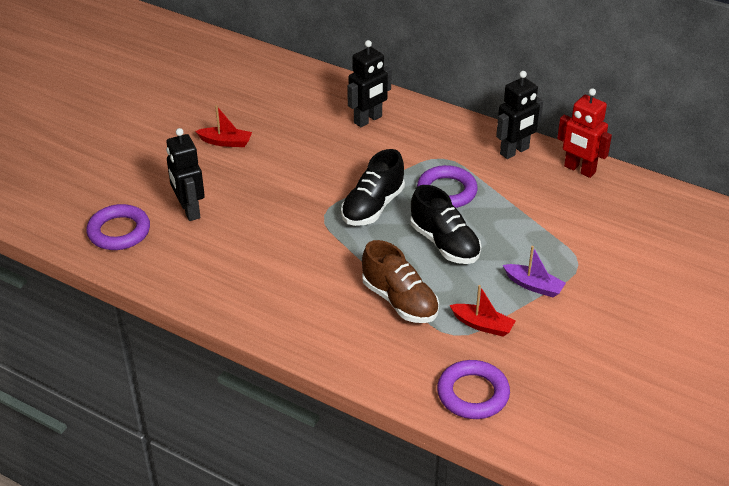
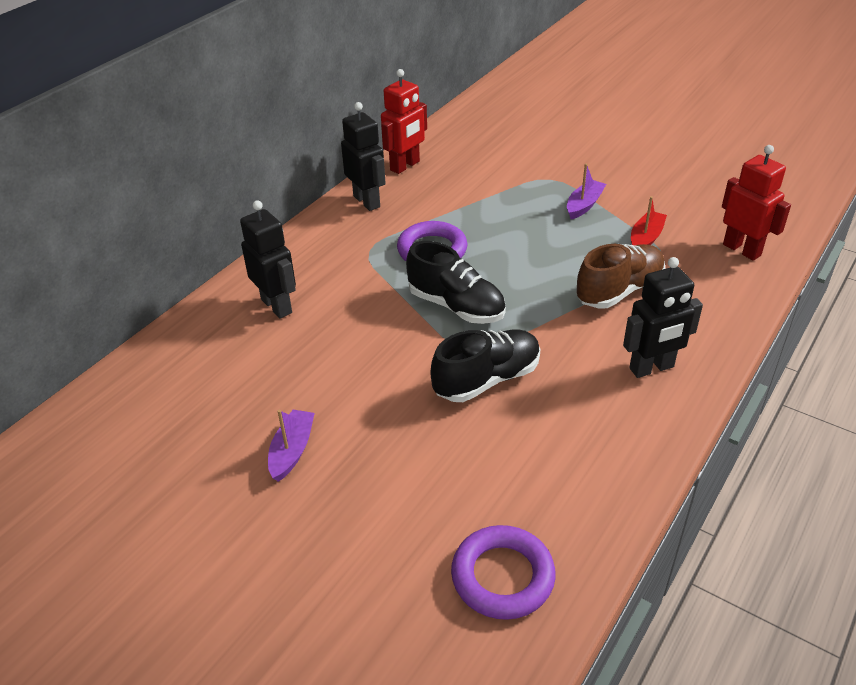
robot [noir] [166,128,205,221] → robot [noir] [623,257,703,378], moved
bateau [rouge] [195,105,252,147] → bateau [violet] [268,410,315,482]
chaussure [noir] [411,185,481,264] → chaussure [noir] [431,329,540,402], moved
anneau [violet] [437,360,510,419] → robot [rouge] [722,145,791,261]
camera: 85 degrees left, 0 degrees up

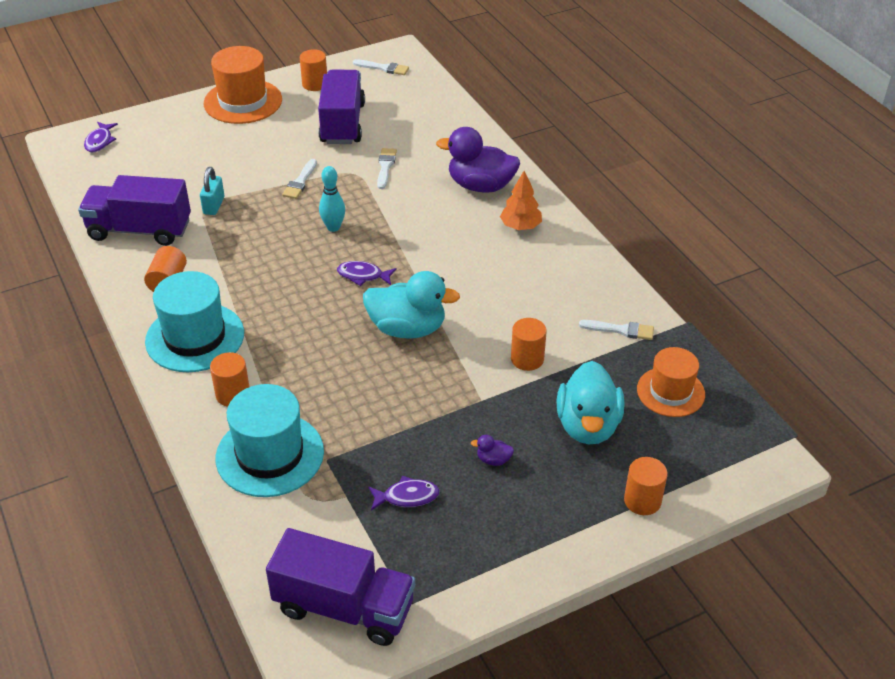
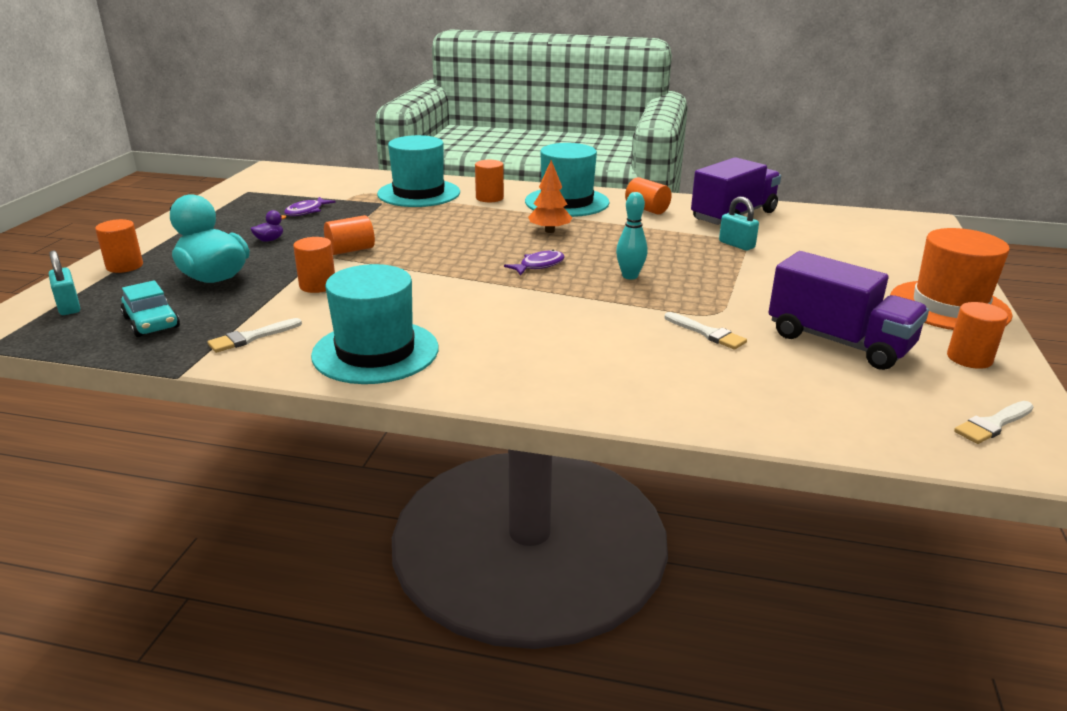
poisson [violet] [84,122,118,152] → -
camion [violet] [266,528,415,646] → -
pinceau [blanc] [282,159,317,199] → -
canard [turquoise] [363,271,460,339] → -
canard [violet] [436,127,520,193] → -
arbre [orange] [500,171,542,230] → arbre [orange] [528,160,572,233], moved
chapeau [orange] [637,347,705,417] → voiture [turquoise] [120,280,180,337]
- → cadenas [turquoise] [49,250,80,315]
- → chapeau [turquoise] [311,264,439,384]
- → cylindre [orange] [324,215,375,255]
camera: 130 degrees right, 15 degrees down

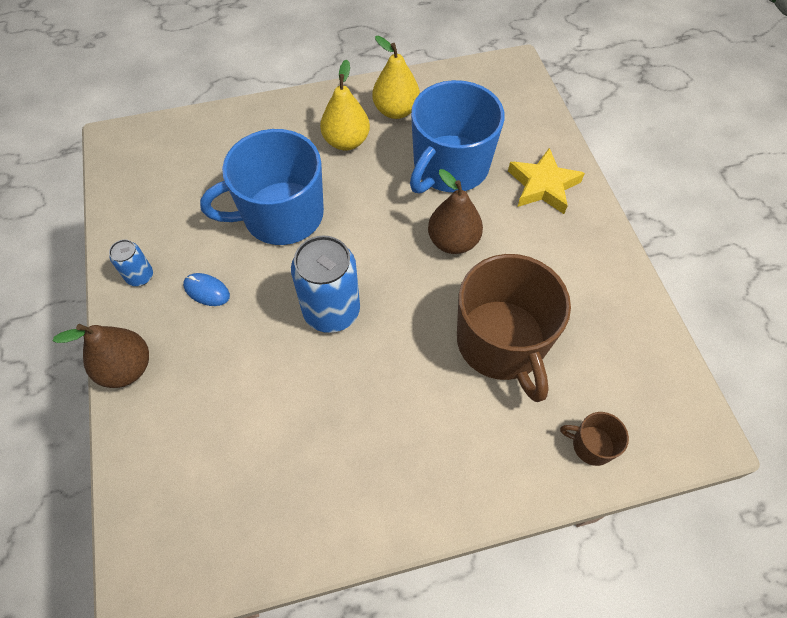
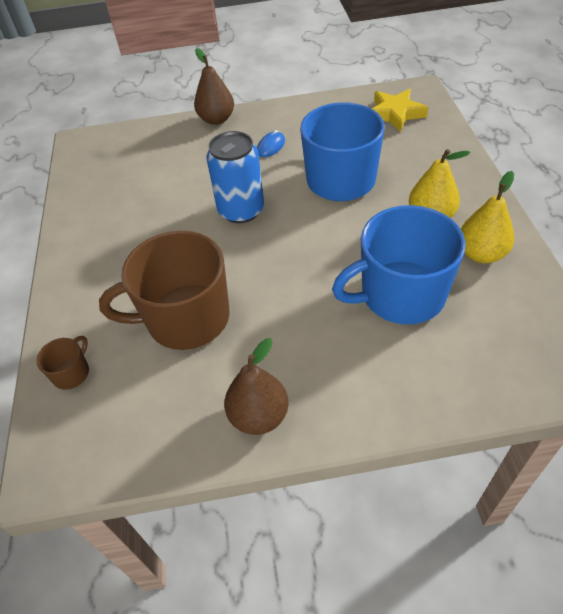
canette [bleu] [109,240,153,286] → -
tasse [bleu] [410,80,505,194] → tasse [bleu] [332,205,466,324], 60 degrees counterclockwise
poire [marron] [428,169,483,254] → poire [marron] [224,338,289,435], moved
étoile [jaune] [508,148,585,214] → étoile [jaune] [372,89,429,132], moved
camera: 100 degrees right, 10 degrees down

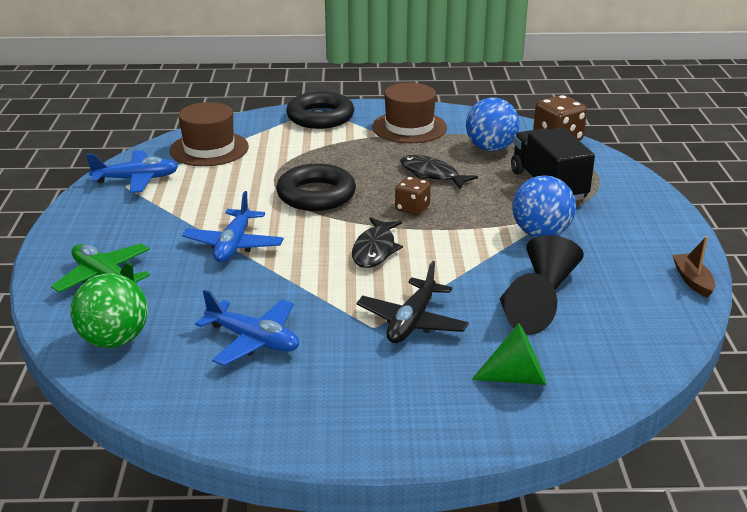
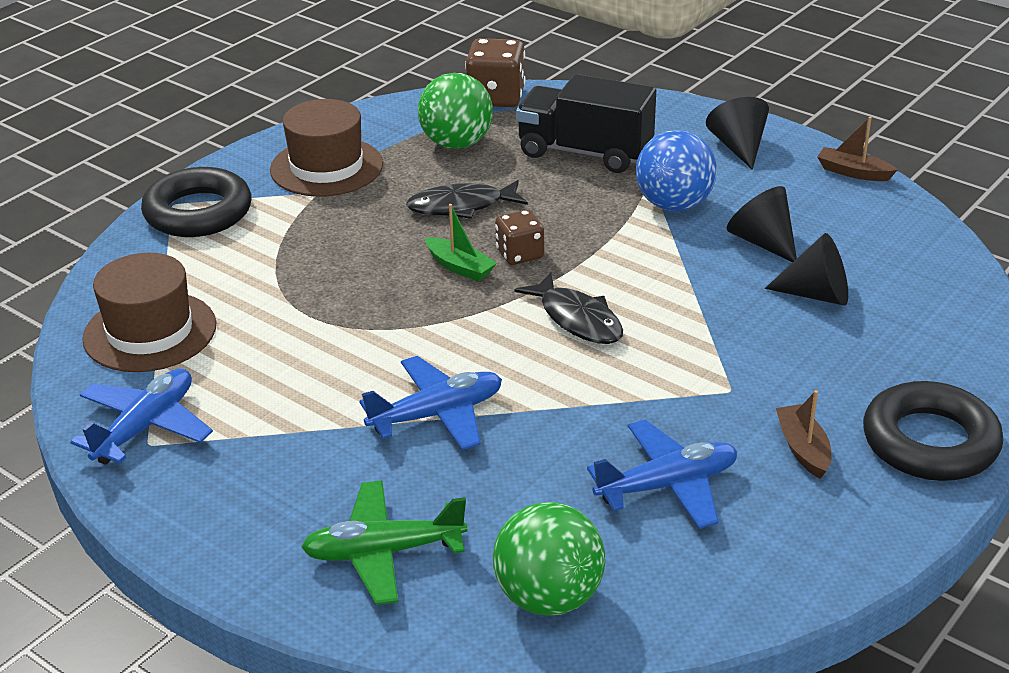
avion [bleu] [182,191,284,262] → avion [bleu] [359,356,502,450], 75 degrees counterclockwise
anneau [noir] [276,163,356,211] → anneau [noir] [863,381,1003,481], moved
avion [noir] [356,261,468,343] → -
balle [bleu] [466,97,520,151] → balle [vert] [418,73,493,149]
cône [vert] [472,323,546,385] → -
- → bateau [vert] [425,204,497,282]
- → cône [noir] [706,97,769,170]
- → bateau [marron] [776,390,831,479]
camera: 50 degrees left, 5 degrees up

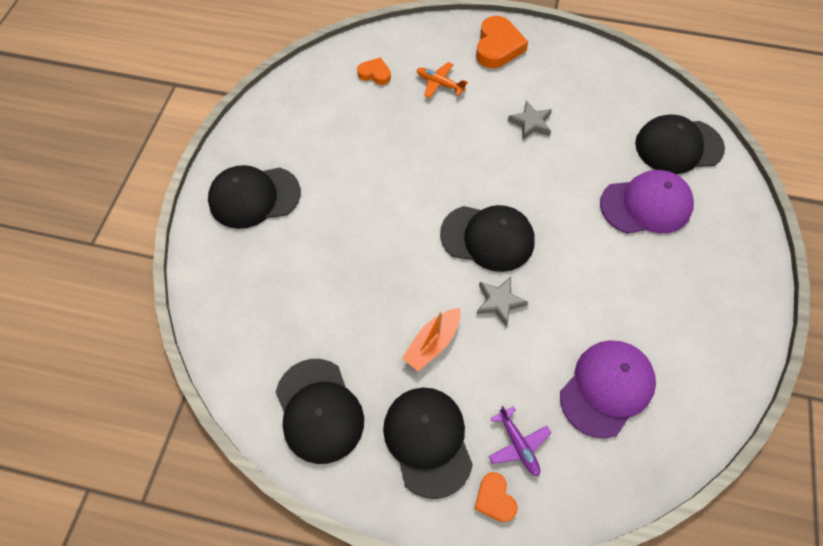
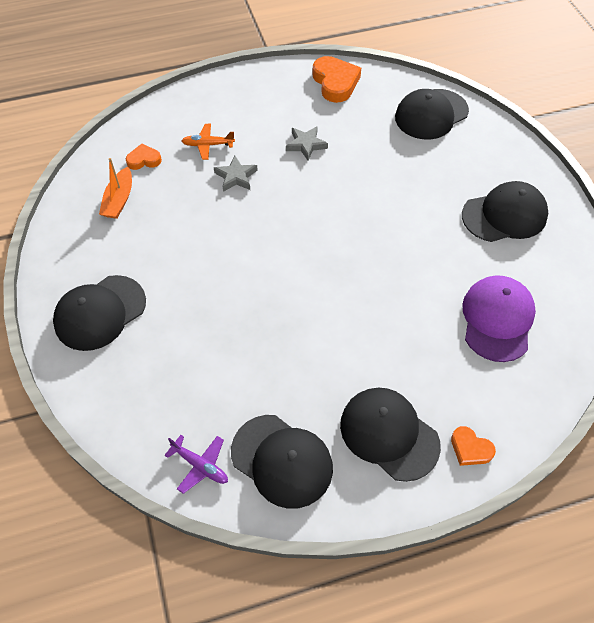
bateau [orange] [402,308,461,371] → bateau [orange] [99,158,132,219], moved
casquette [noir] [440,205,535,272] → casquette [noir] [462,181,548,242], moved
cœur [orange] [476,16,528,68] → cœur [orange] [312,56,361,103], moved
étoile [gris] [477,277,528,327] → étoile [gris] [214,156,258,192], moved
avion [violet] [489,406,551,476] → avion [violet] [164,435,228,494], moved
casquette [violet] [600,170,694,234] → -
camera: 30 degrees left, 5 degrees down

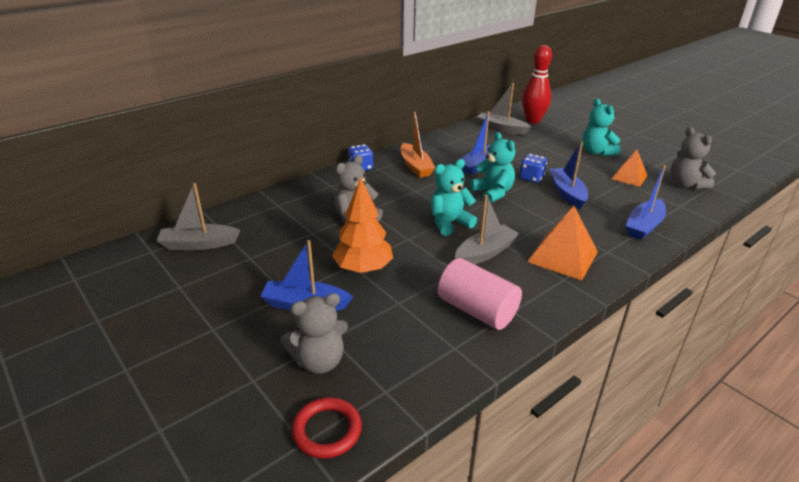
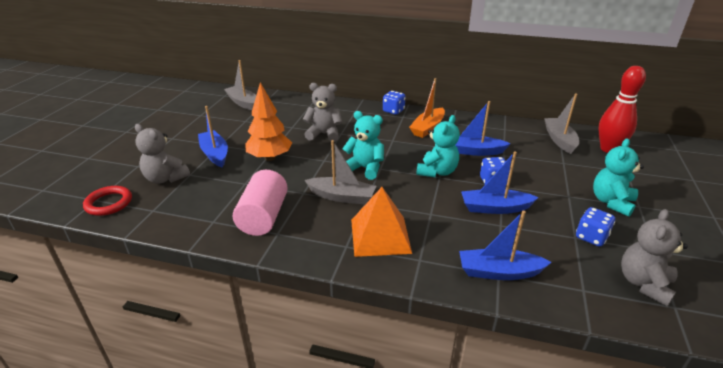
bateau [bleu] [549,142,588,209] → bateau [bleu] [461,151,539,214], 135 degrees counterclockwise
pyramide [orange] [611,150,648,187] → dé [bleu] [576,207,615,247]
camera: 55 degrees right, 0 degrees up

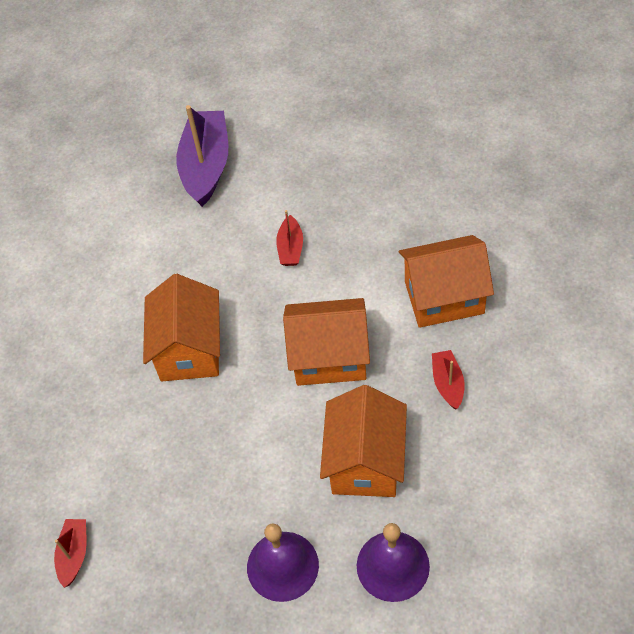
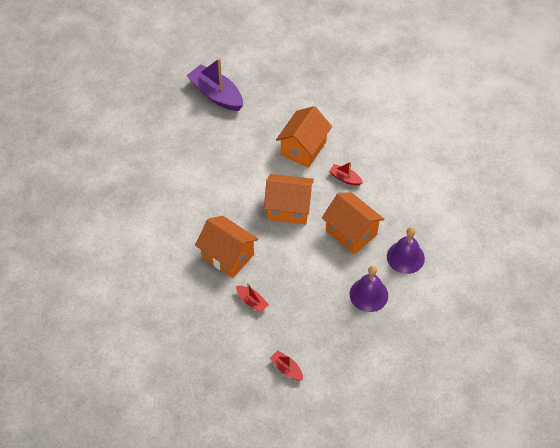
bateau [violet] [176,105,228,207] → bateau [violet] [186,58,243,111], moved
bateau [rouge] [276,210,303,266] → bateau [rouge] [236,283,269,312], moved
maison [orange] [283,298,370,386] → maison [orange] [264,174,314,224], 60 degrees clockwise
camera: 55 degrees left, 0 degrees up

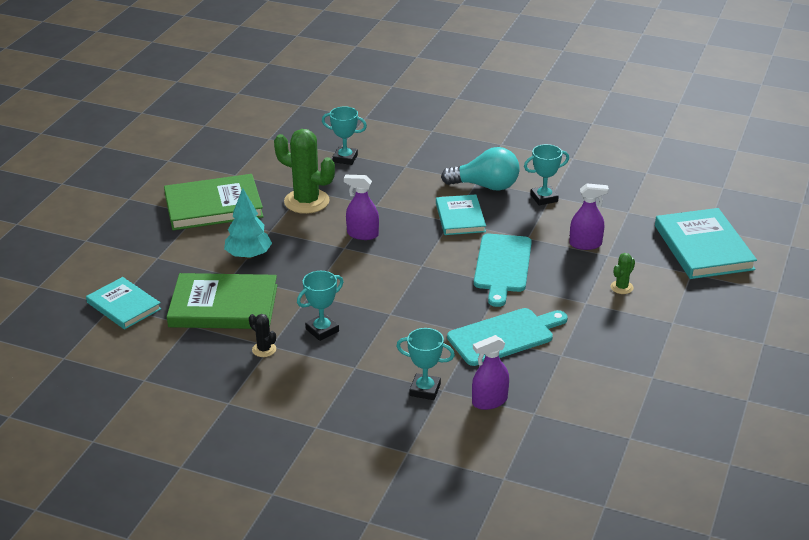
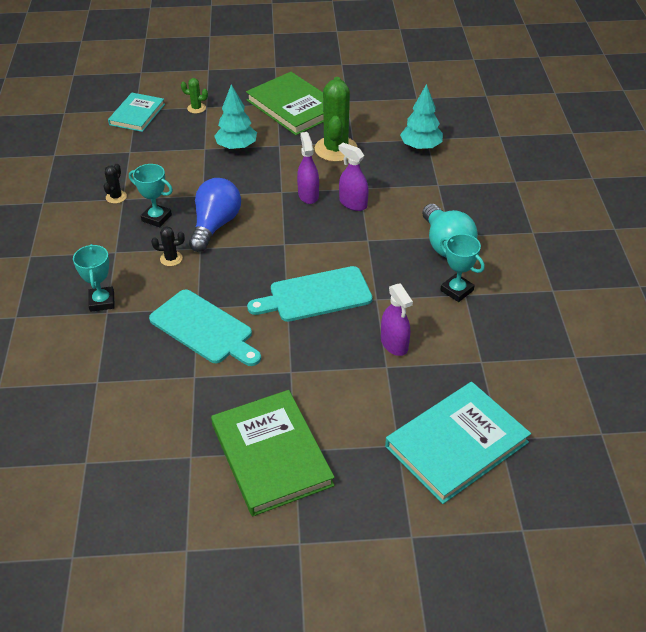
livre [vert] [167,273,277,329] → livre [vert] [211,390,335,516], moved
trophée [turquoise] [322,106,367,165] → arbre [turquoise] [400,84,443,150]
livre [turquoise] [436,194,486,235] → -
vaporisateur [violet] [472,335,509,410] → vaporisateur [violet] [339,143,369,211], moved
cactus [vert] [611,253,635,294] → cactus [vert] [181,78,208,114], moved
- → cactus [noir] [151,226,185,266]
- → ampoule [bleu] [189,178,241,252]
camera: 65 degrees right, 10 degrees up

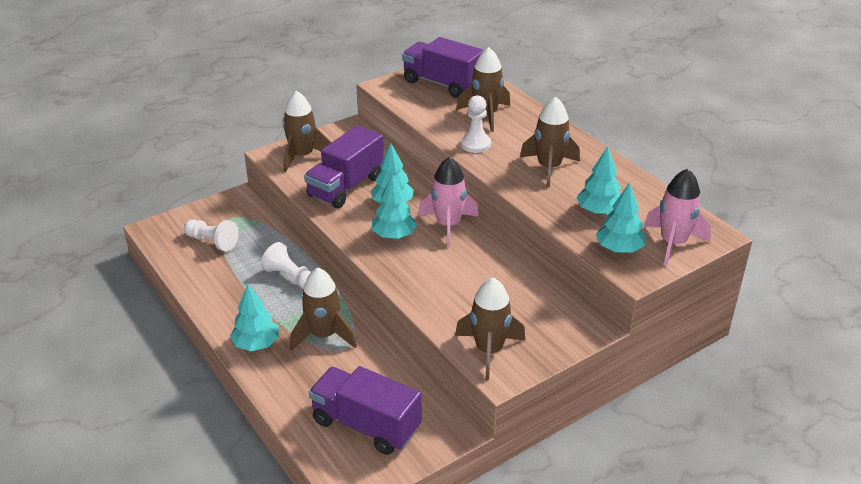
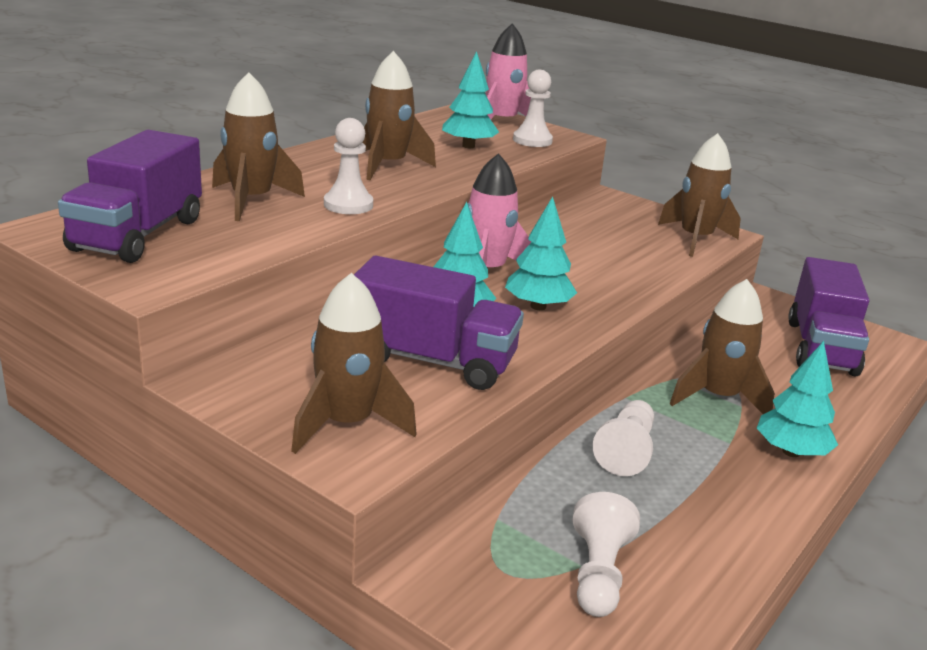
arbre [turquoise] [596,182,646,253] → pion [blanc] [513,70,553,147]
camera: 110 degrees left, 10 degrees down

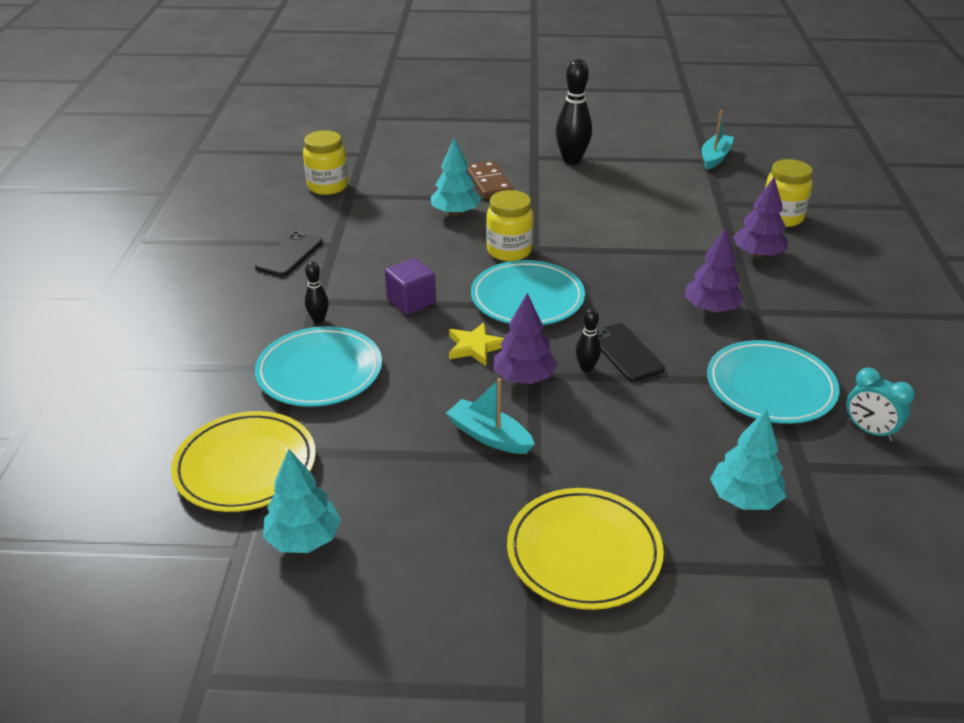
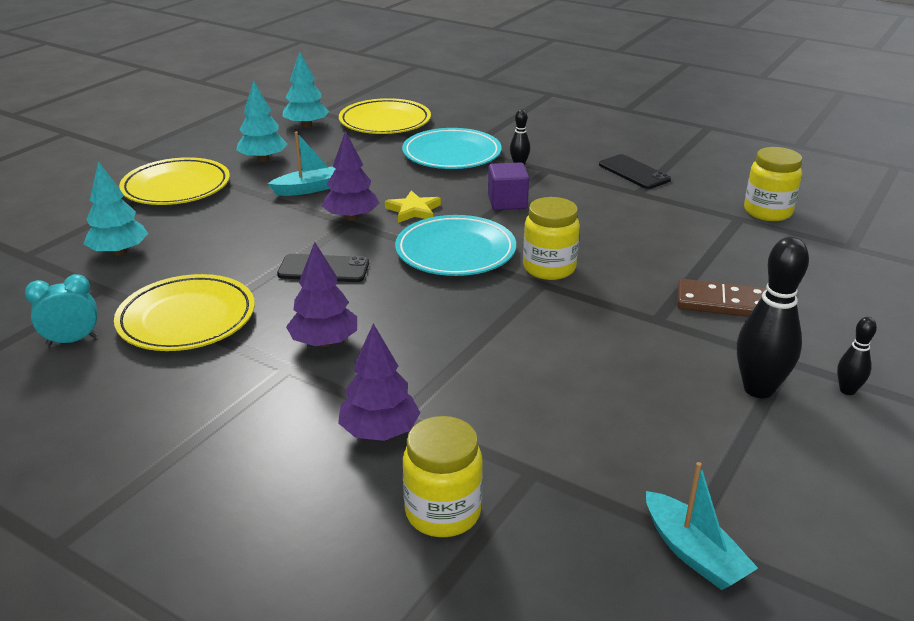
arbre [turquoise] [431,138,481,216] → arbre [turquoise] [236,80,288,162], moved
quille [noir] [576,308,601,372] → quille [noir] [837,317,877,395], moved
assiette [turquoise] [707,340,840,424] → assiette [jaune] [114,274,255,351]
camera: 120 degrees right, 5 degrees down

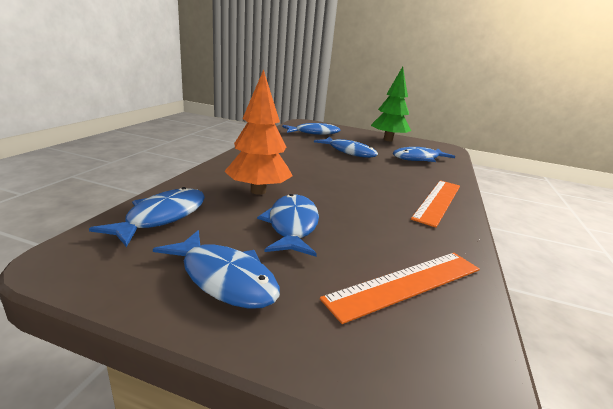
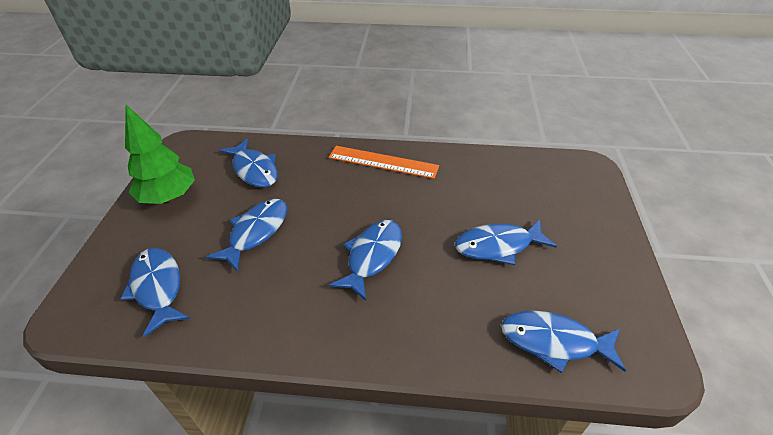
poisson [bleu] [153,230,280,309] → poisson [bleu] [329,220,402,301], moved
arbre [orange] [224,69,293,195] → -
règle [orange] [320,253,480,324] → -
camera: 100 degrees left, 20 degrees up

